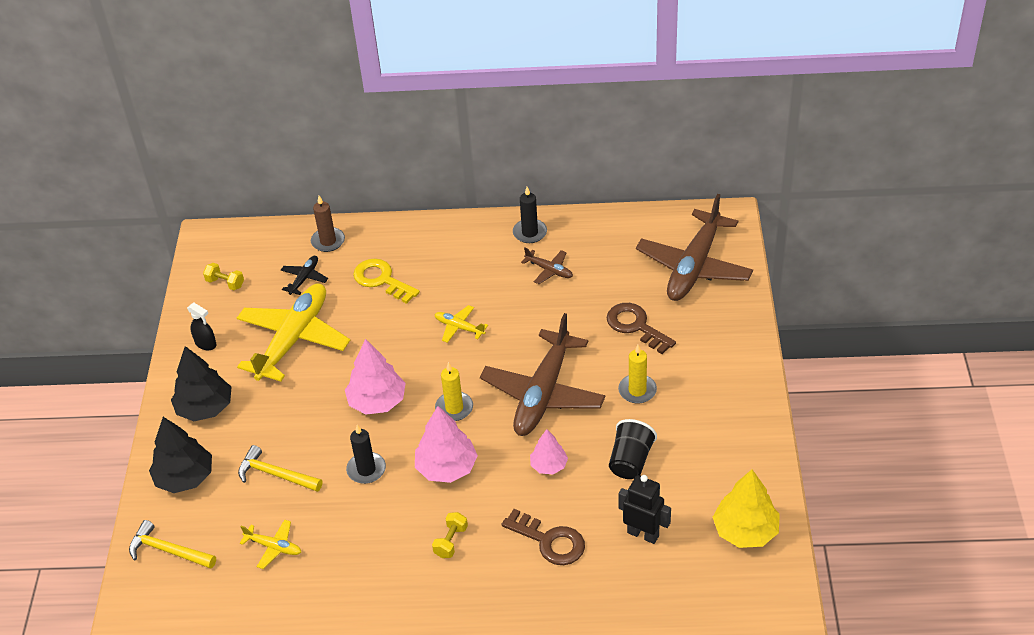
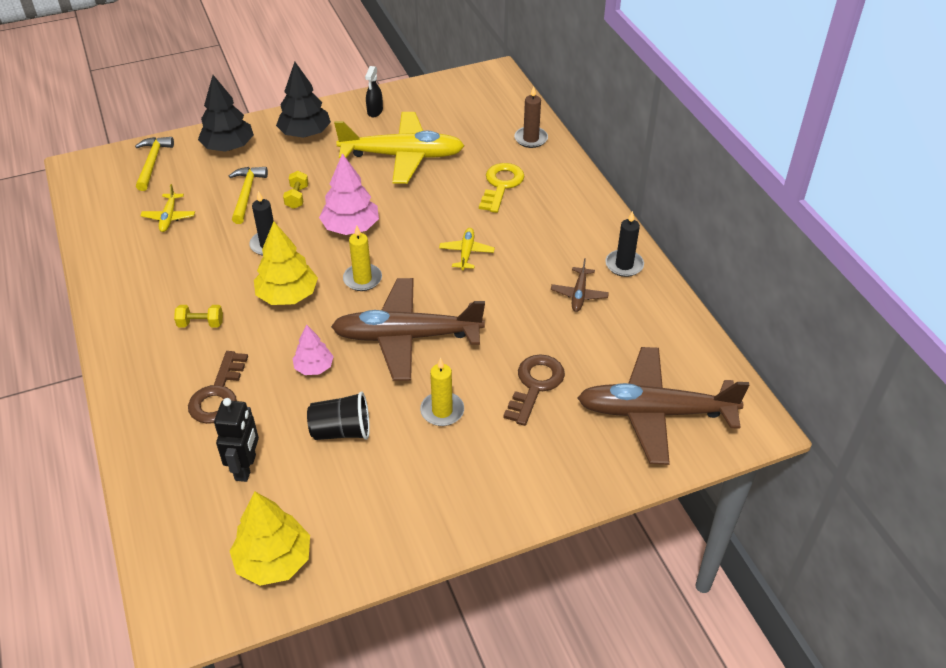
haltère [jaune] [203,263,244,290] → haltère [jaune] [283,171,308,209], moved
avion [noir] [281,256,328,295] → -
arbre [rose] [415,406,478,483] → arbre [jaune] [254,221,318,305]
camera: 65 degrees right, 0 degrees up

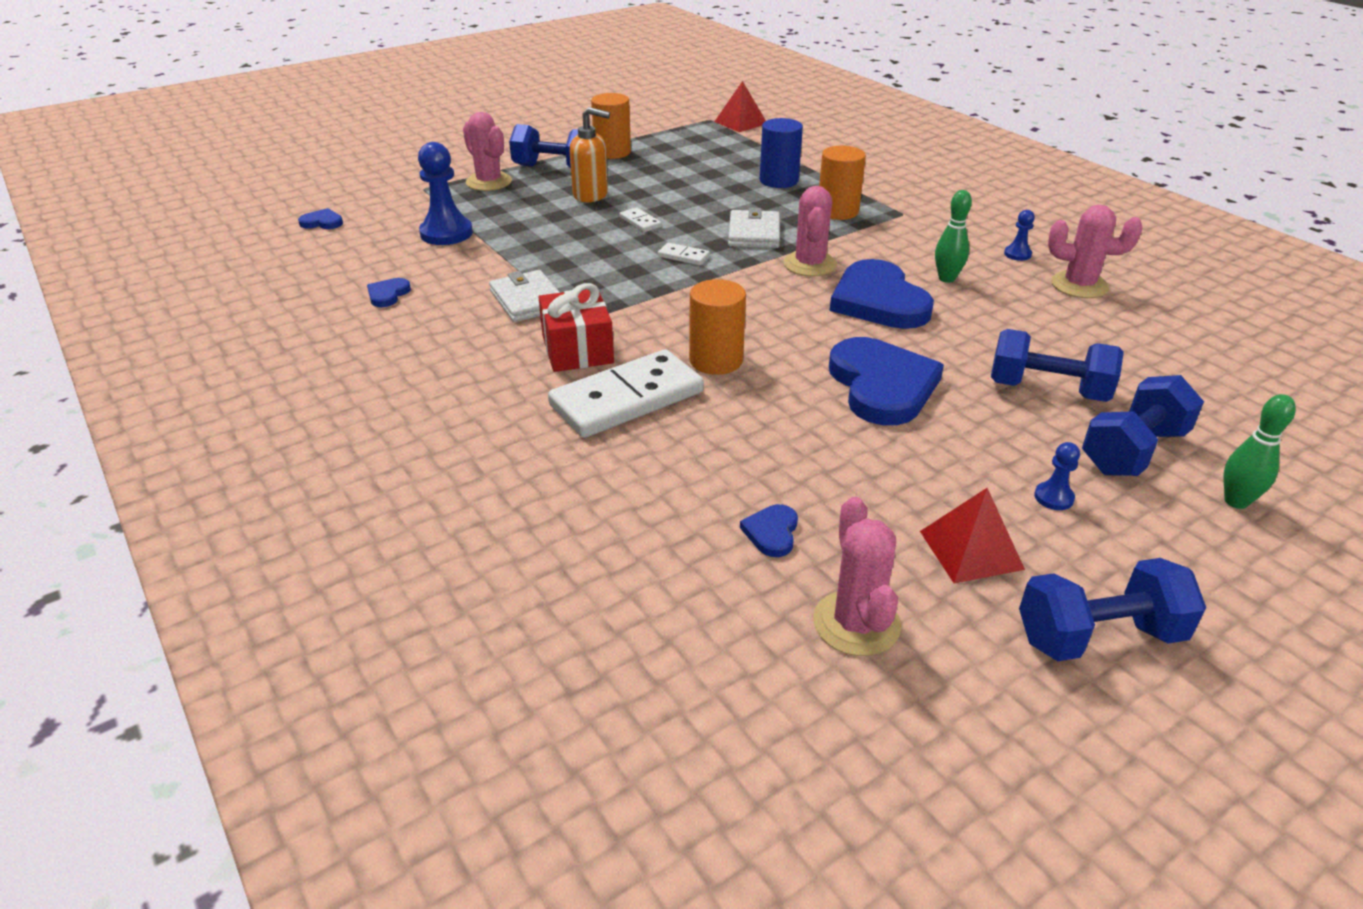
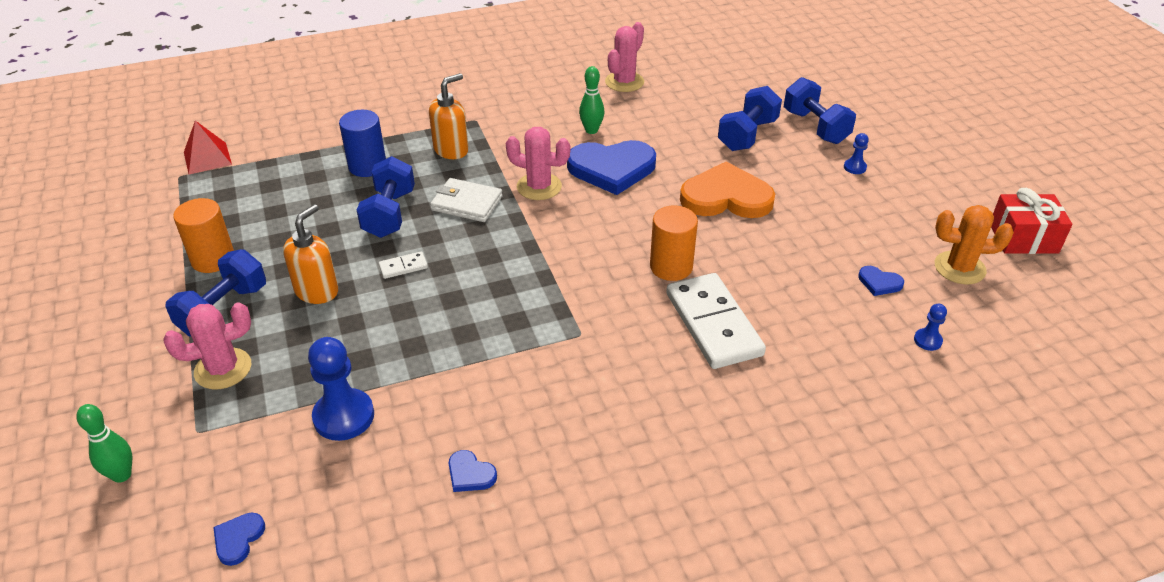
portefeuille [blanc] [489,270,560,322] → -
cadeau [rouge] [538,283,614,372] → cadeau [rouge] [991,188,1072,254], moved
domino [blanc] [658,243,710,265] → -
cactus [rose] [813,497,901,656] → cactus [orange] [935,205,1014,284]
cylindre [orange] [819,146,866,220] → distributeur de savon [orange] [429,73,469,159]
cœur [bleu] [829,337,944,425] → cœur [orange] [680,162,775,218]
pyramide [rouge] [920,488,1025,583] → -
pion [bleu] [1004,210,1035,261] → pion [bleu] [914,304,947,351], moved
haltère [bleu] [1019,558,1206,661] → haltère [bleu] [357,156,415,238], moved
quille [vert] [1224,394,1296,509] → quille [vert] [76,404,132,483], moved
camera: 75 degrees left, 5 degrees up

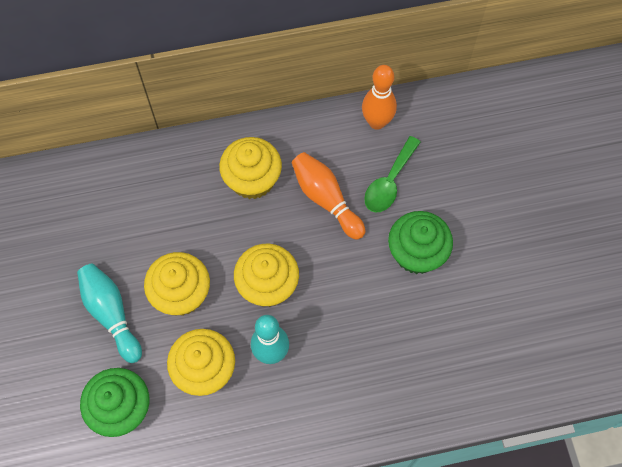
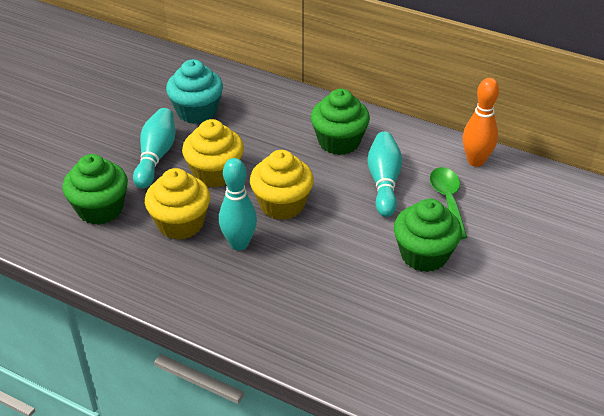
muffin [jaune] [219,137,282,199] → muffin [vert] [311,89,370,155]
quille [orange] [292,152,366,240] → quille [turquoise] [367,132,402,217]
cuillère [vert] [364,136,421,213] → cuillère [vert] [430,167,467,239], 105 degrees clockwise
- → muffin [turquoise] [166,59,223,124]
camera: 40 degrees right, 25 degrees down

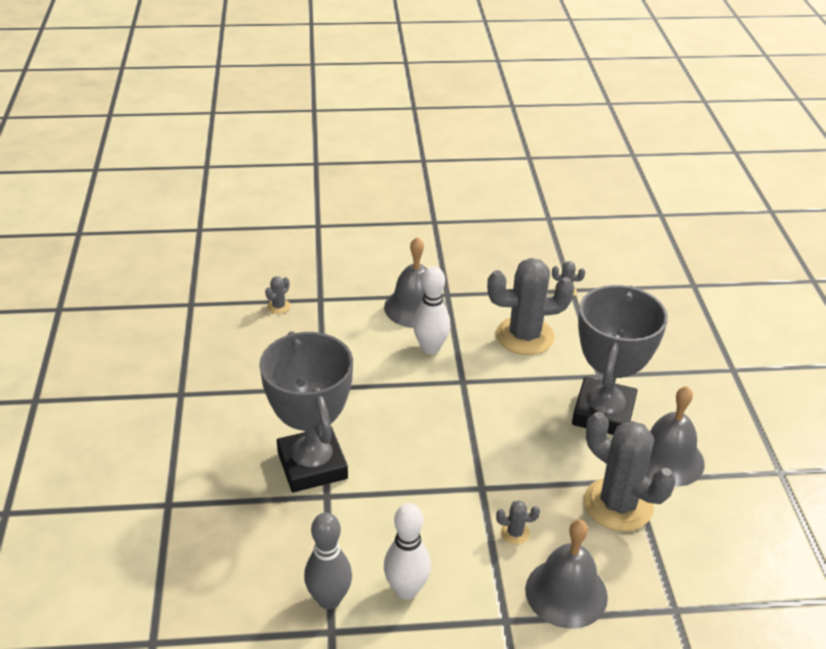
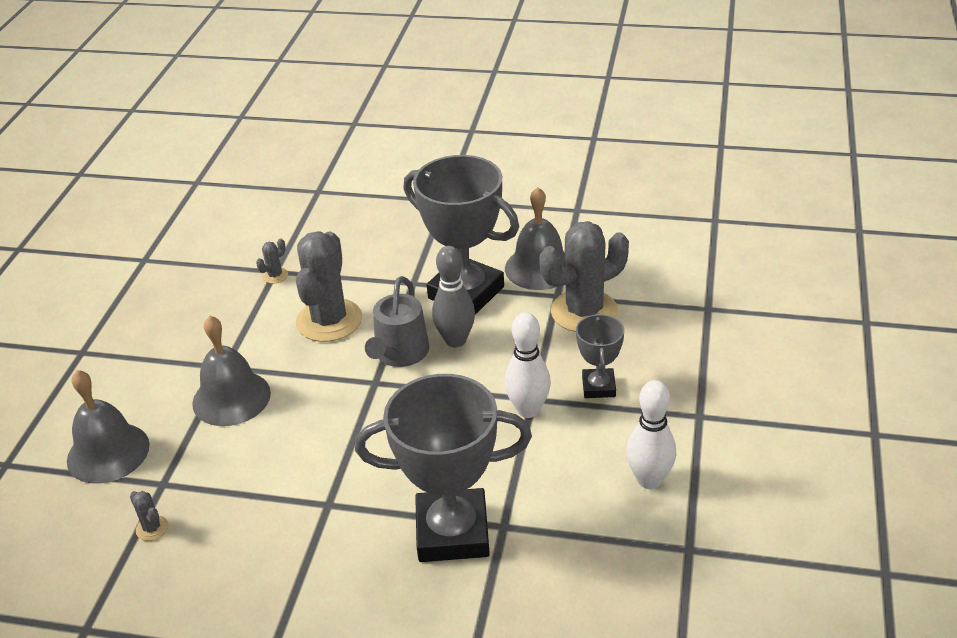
quille [gris] [304,512,352,609] → quille [gris] [432,246,475,347], moved
quille [blanc] [413,266,451,355] → quille [blanc] [505,312,551,418], moved
cactus [gris] [496,500,540,545] → trophée [gris] [576,313,624,398]
cloche [gris] [525,519,608,629] → cloche [gris] [67,370,150,484], moved
- → arrosoir [gris] [365,276,429,367]
camera: 70 degrees left, 0 degrees up

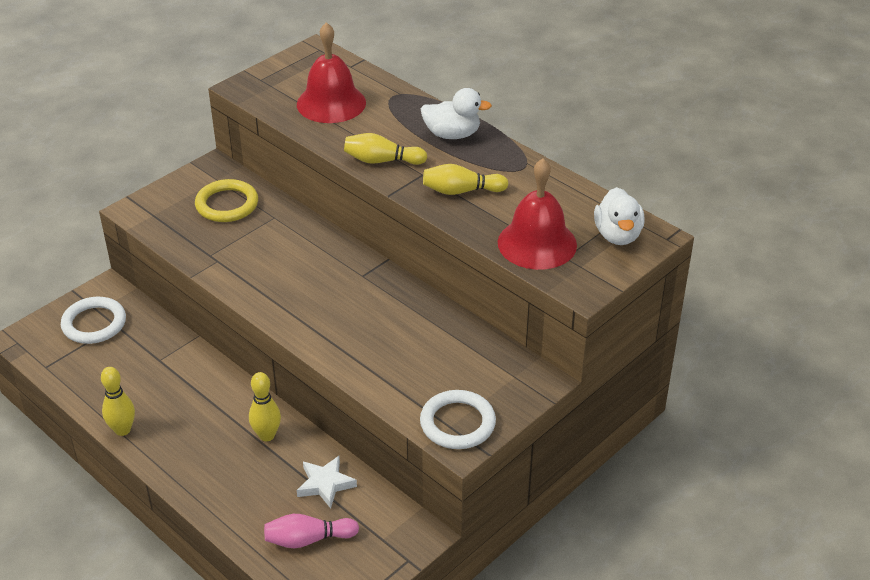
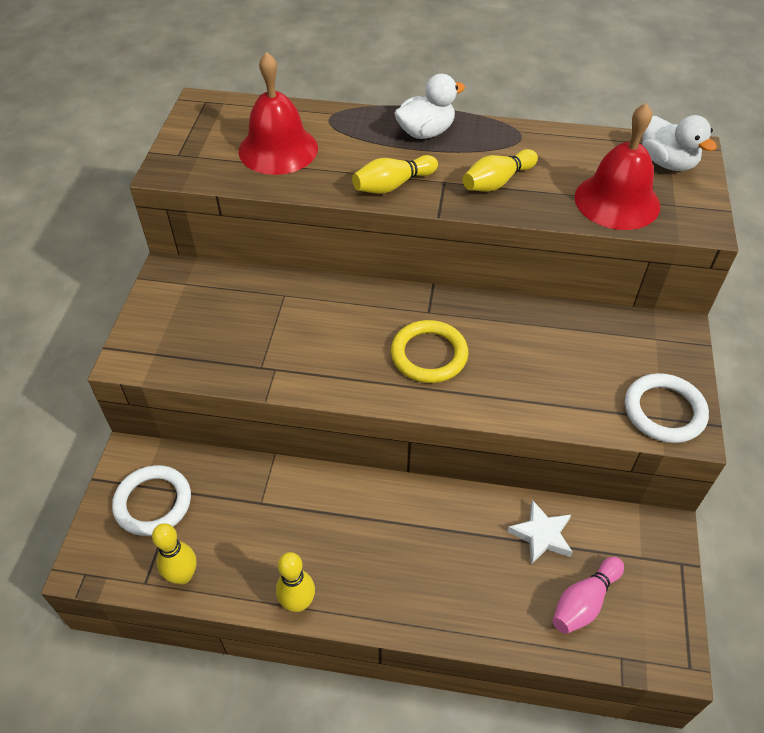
anneau [jaune] [195,179,258,222] → anneau [jaune] [391,320,468,383], moved
quille [jaune] [249,372,281,441] → quille [jaune] [152,523,196,584], moved
camera: 35 degrees left, 10 degrees up

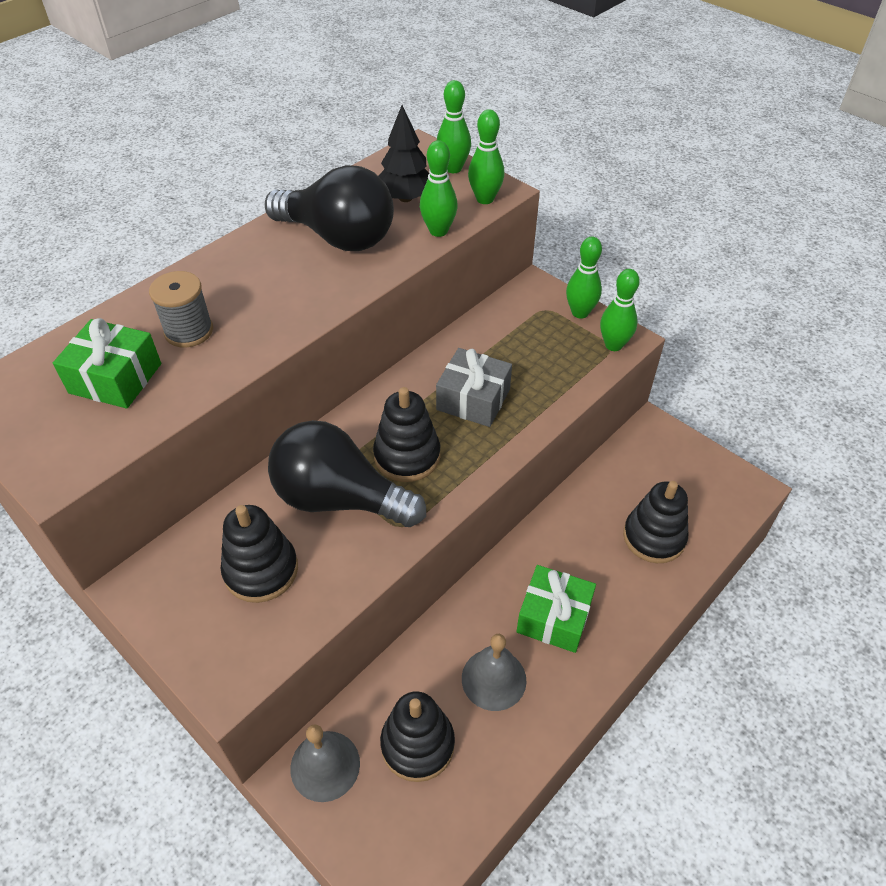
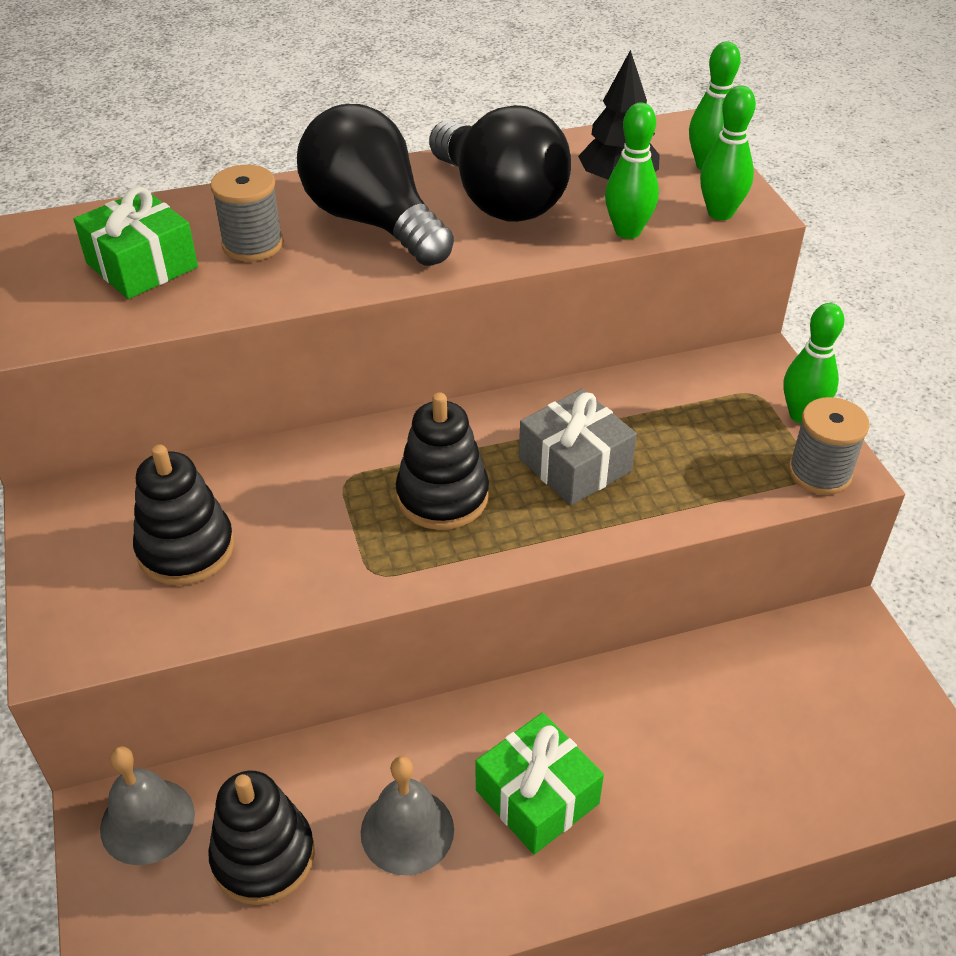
ampoule [noir] [268,420,426,527] → ampoule [noir] [297,104,454,266], moved
quille [vert] [600,269,640,351] → bobine [gris] [788,397,870,495]
jouet à empiler [noir] [623,481,688,563] → -
camera: 30 degrees right, 5 degrees down

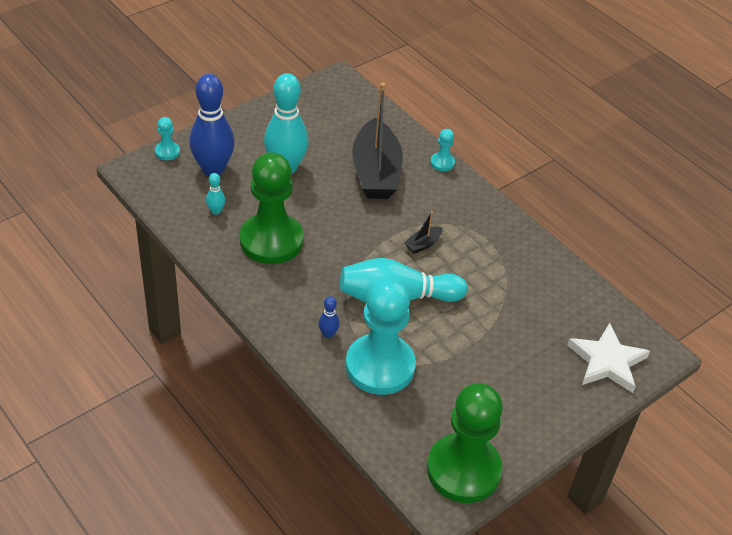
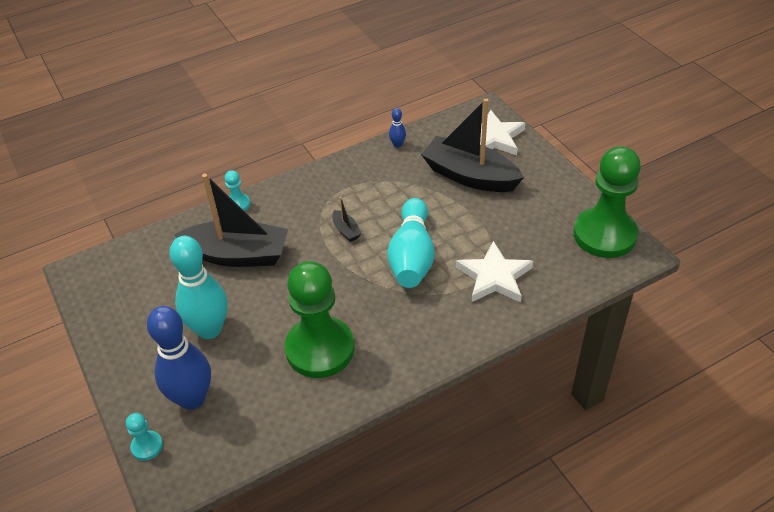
quille [turquoise] [206,173,225,215] → -
quille [bleu] [319,296,340,338] → quille [bleu] [389,108,406,148], moved
pion [turquoise] [346,278,416,395] → étoile [blanc] [456,241,533,303]
- → bateau [noir] [421,98,524,192]
camera: 75 degrees left, 0 degrees up

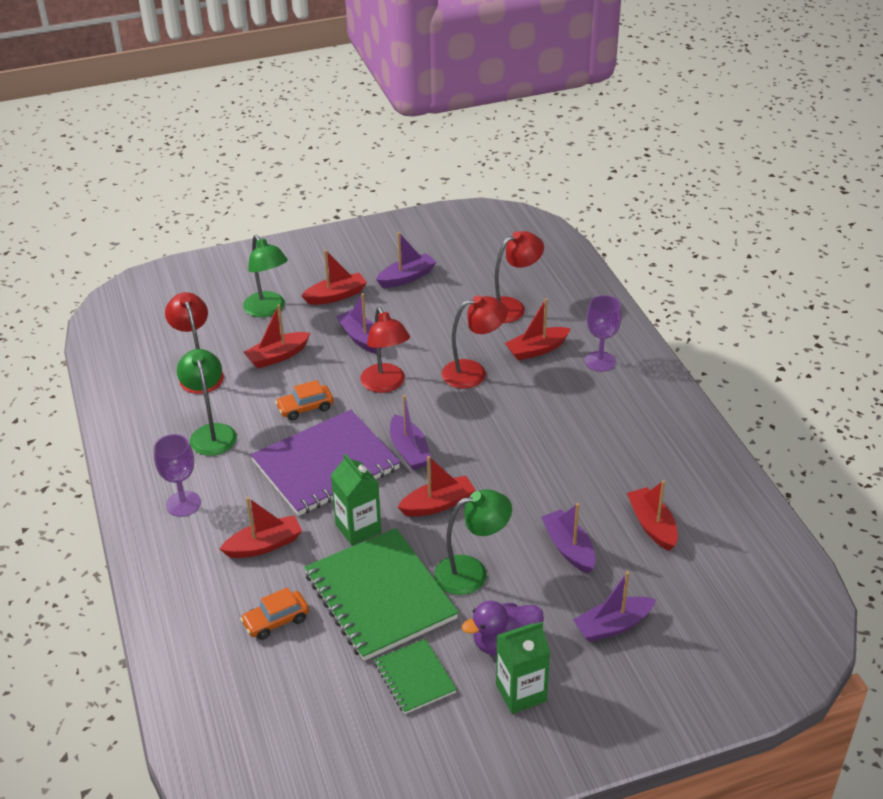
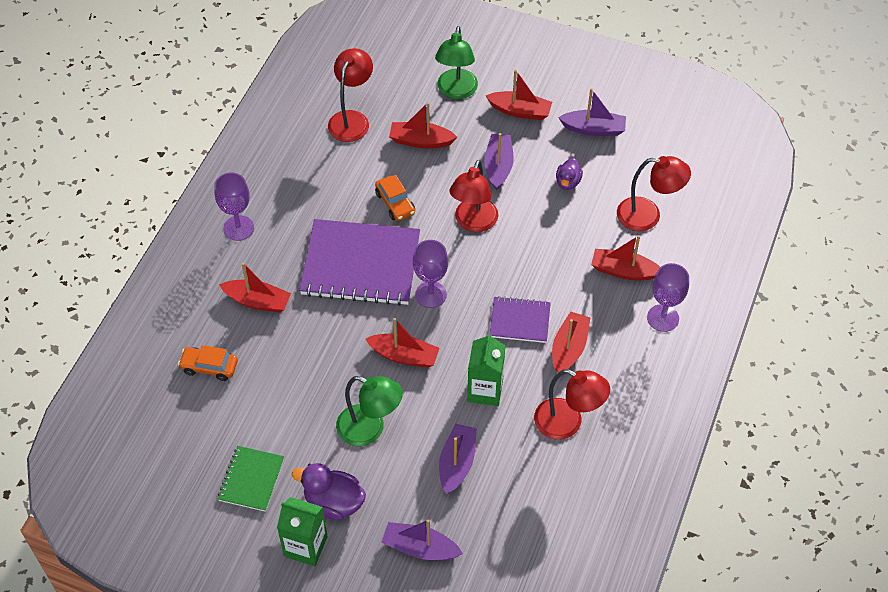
lampe [vert] [177,349,237,456] → -
voiture [orange] [275,380,334,420] → voiture [orange] [375,175,415,221], 135 degrees counterclockwise
carnet [vert] [305,528,459,661] → -
brique de lait [vert] [330,453,382,546] → brique de lait [vert] [467,333,506,406], moved
bateau [violet] [390,395,431,470] → verre à pied [violet] [413,240,448,308]
lampe [rouge] [441,295,508,389] → lampe [rouge] [534,369,610,440], moved
bateau [rouge] [627,480,678,551] → bateau [rouge] [552,312,590,373], moved
- → carnet [violet] [490,296,551,343]
- → canard [violet] [556,158,583,190]
camera: 40 degrees right, 15 degrees up

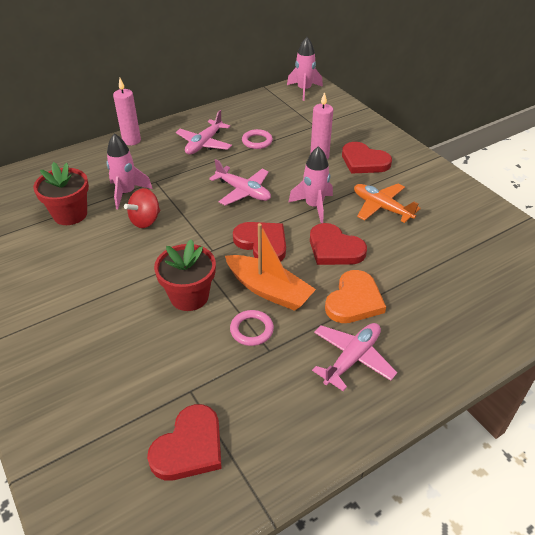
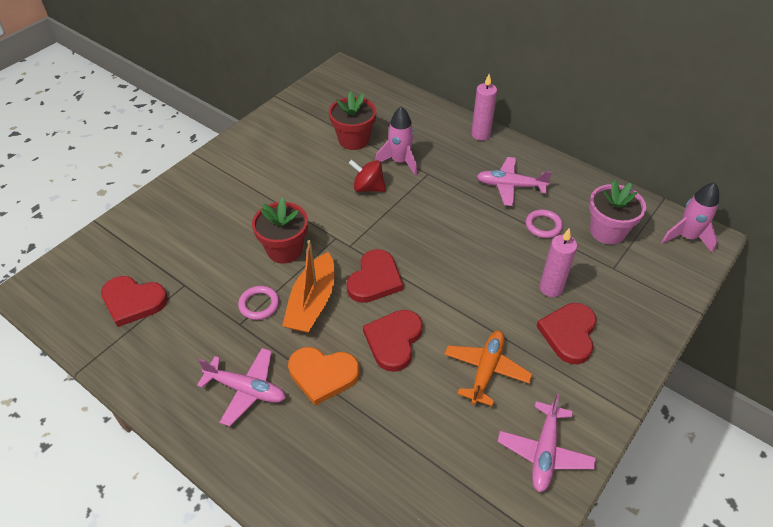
avion [rose] [209,159,271,206] → avion [rose] [498,393,596,492], moved
fusée [rose] [288,146,333,223] → -
- → pot de fleurs [rose] [589,180,646,245]
camera: 70 degrees right, 5 degrees up

